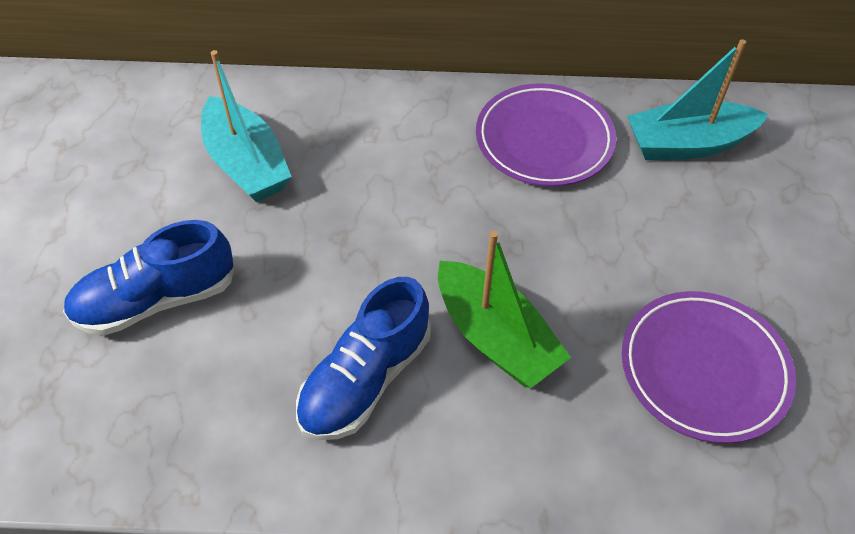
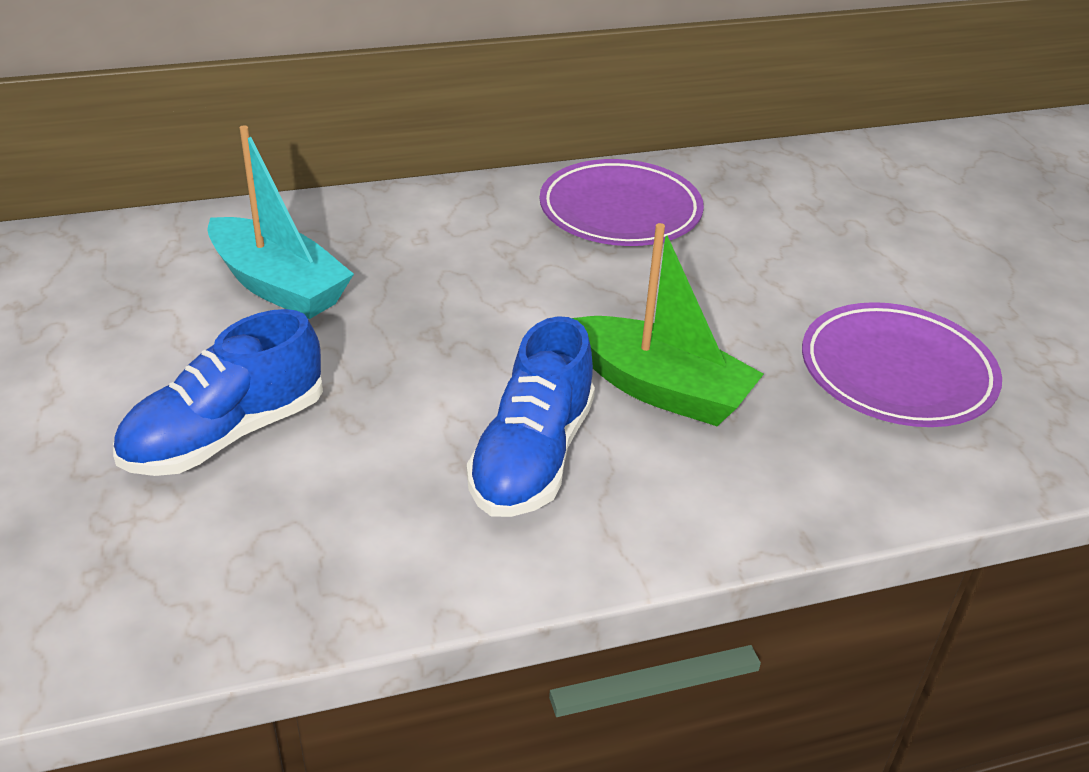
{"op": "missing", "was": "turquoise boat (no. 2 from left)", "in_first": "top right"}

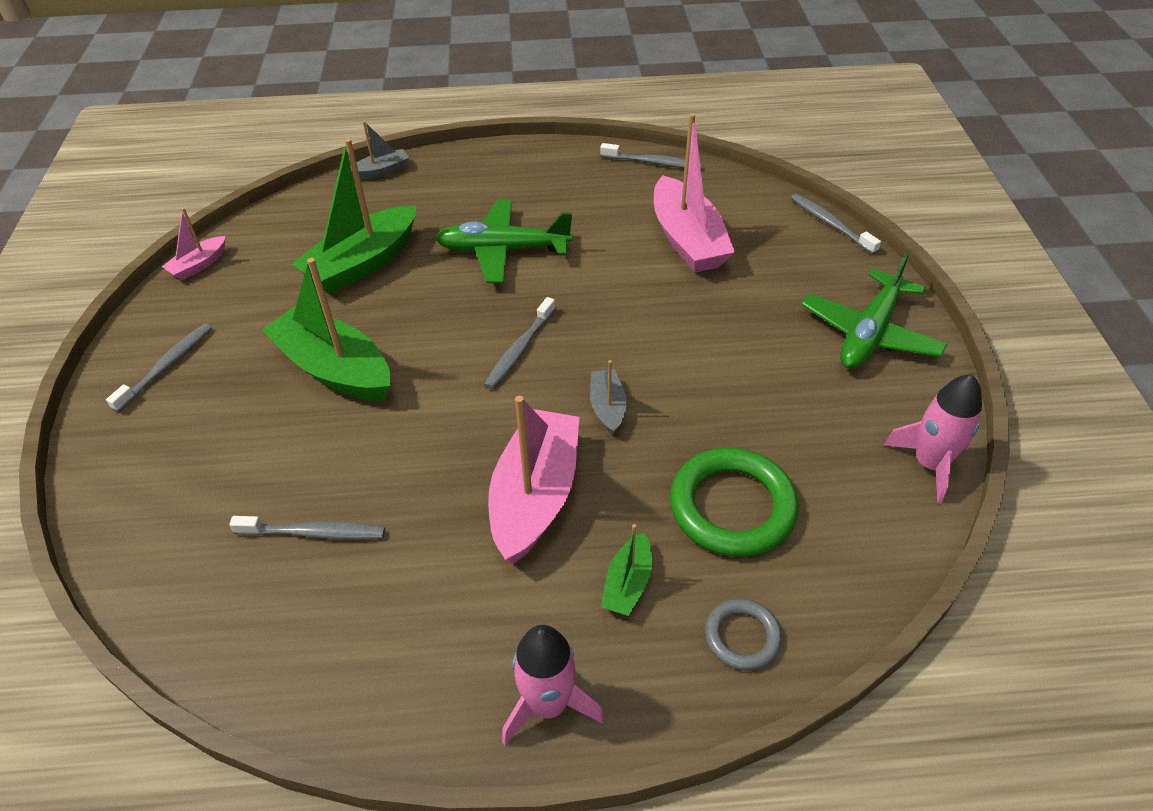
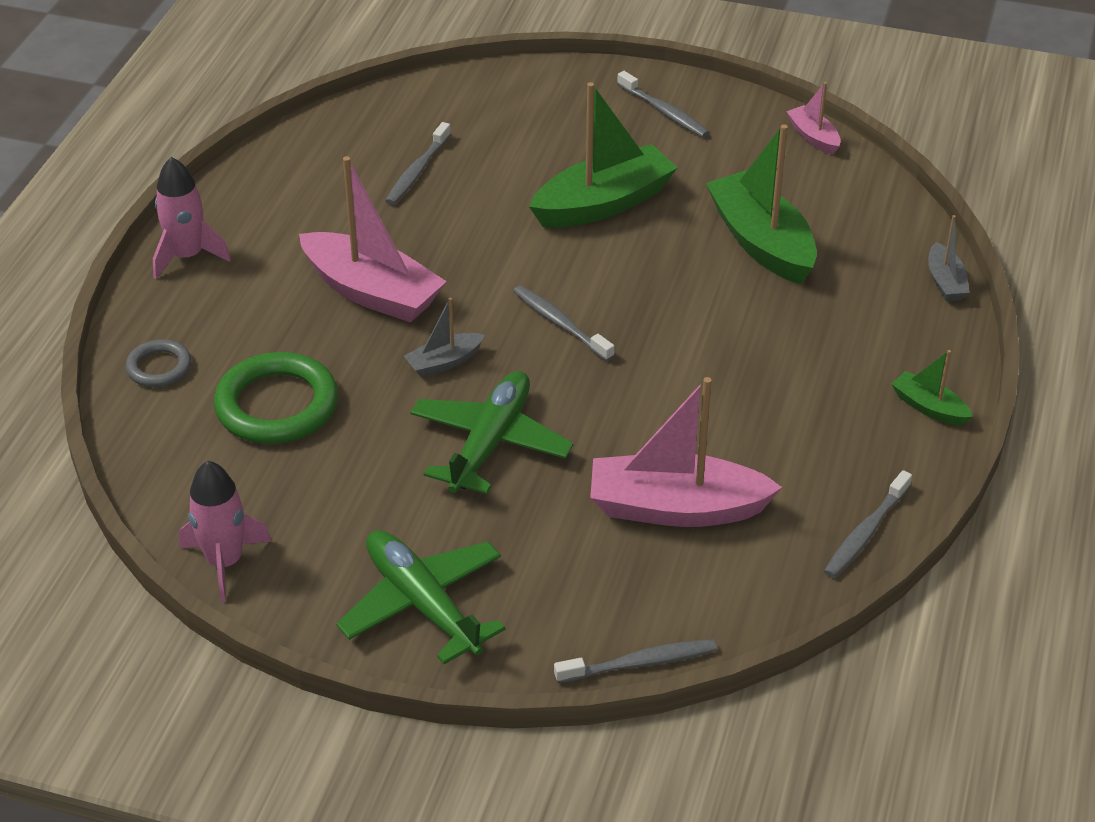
{"op": "spun", "was": "grey boat (no. 2 from left in the first image)", "in_first": "centre", "in_second": "centre", "clockwise": 135}
{"op": "relocated", "was": "green plane (no. 1 from left in the first image)", "now": "green plane (no. 2 from left)", "in_first": "top centre", "in_second": "centre"}
{"op": "relocated", "was": "green boat (no. 3 from left)", "in_first": "bottom centre", "in_second": "middle right"}

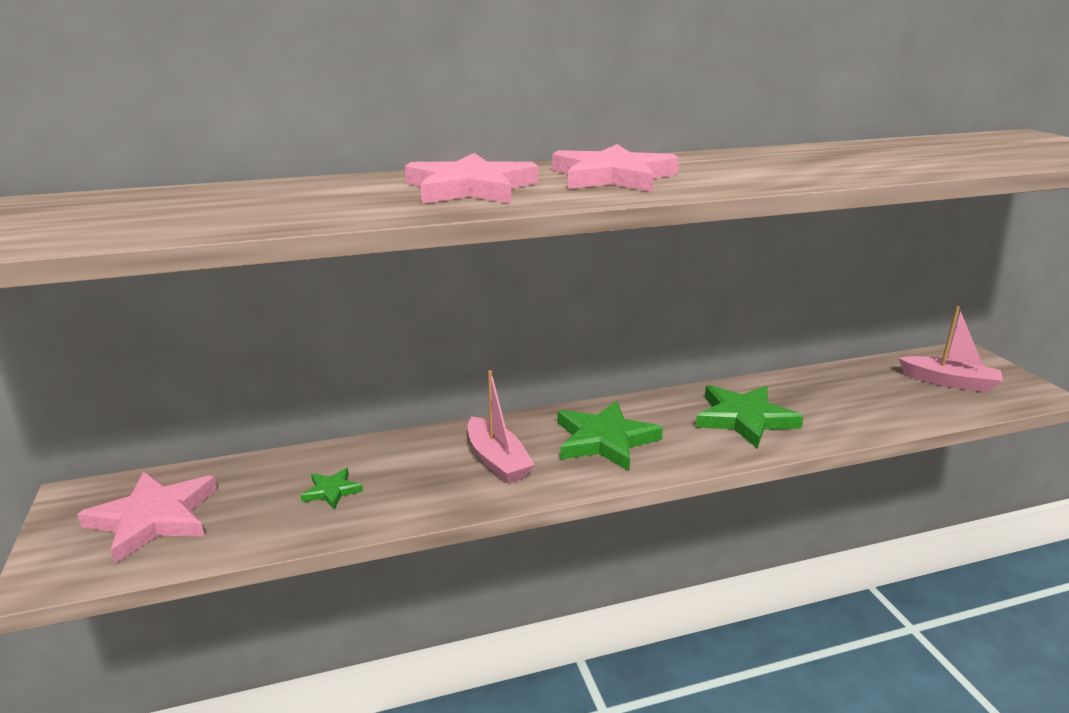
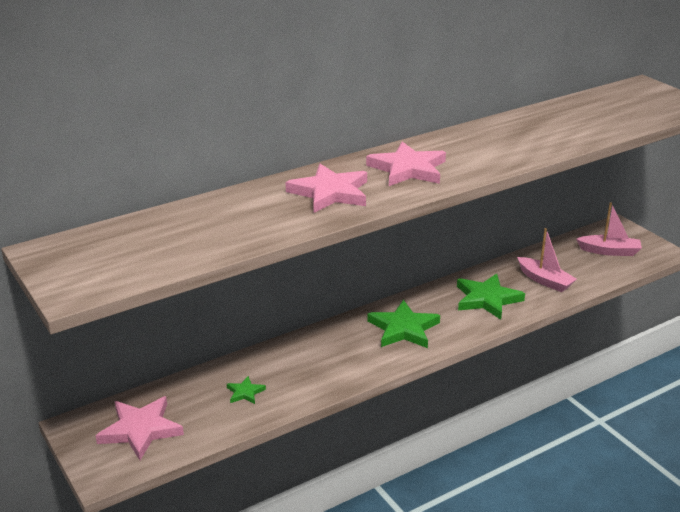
{"op": "relocated", "was": "pink boat (no. 1 from left)", "in_first": "centre", "in_second": "middle right"}

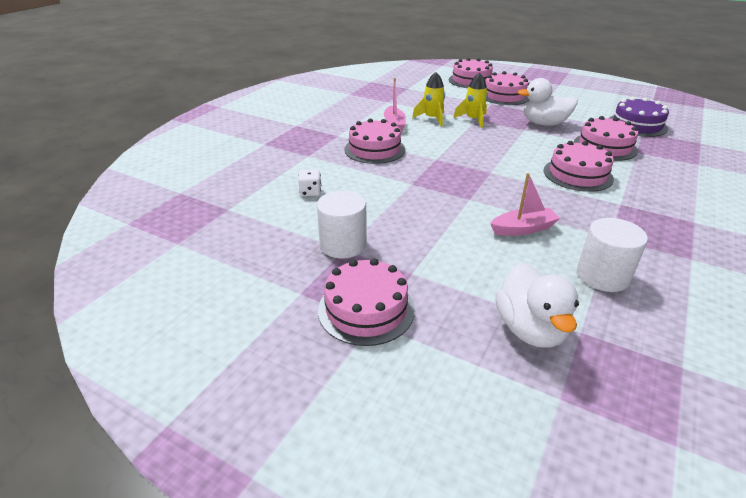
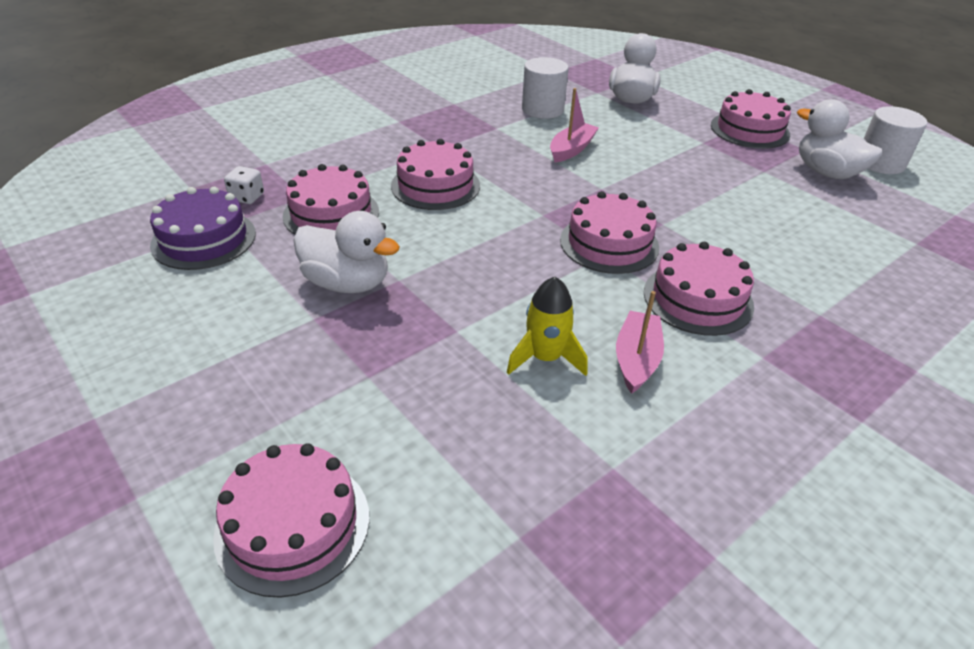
{"op": "relocated", "was": "white dice", "in_first": "centre", "in_second": "top left"}
{"op": "spun", "was": "pink boat (no. 2 from left in the first image)", "in_first": "middle right", "in_second": "top centre", "clockwise": 120}
{"op": "relocated", "was": "pink cake (no. 4 from left)", "in_first": "top right", "in_second": "centre"}
{"op": "appeared", "now": "white duck (no. 3 from left)", "in_second": "top right"}
{"op": "relocated", "was": "white cylinder (no. 1 from left in the first image)", "now": "white cylinder (no. 2 from left)", "in_first": "centre", "in_second": "top right"}
{"op": "missing", "was": "yellow rocket (no. 2 from left)", "in_first": "top centre"}

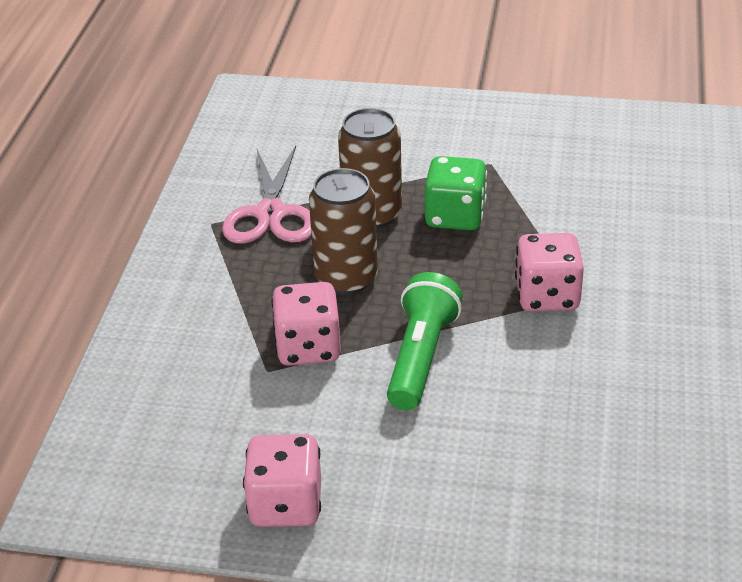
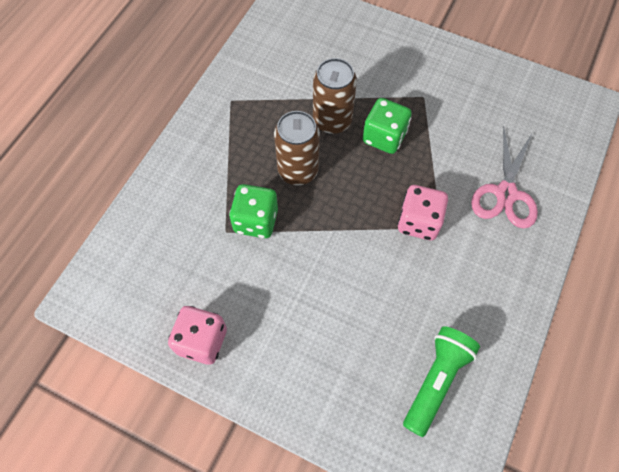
{"op": "colour", "was": "pink dice (no. 2 from left)", "now": "green dice (no. 1 from left)", "in_first": "centre", "in_second": "centre"}
{"op": "relocated", "was": "green flashlight", "in_first": "centre", "in_second": "bottom right"}
{"op": "relocated", "was": "pink scissors", "in_first": "centre", "in_second": "middle right"}

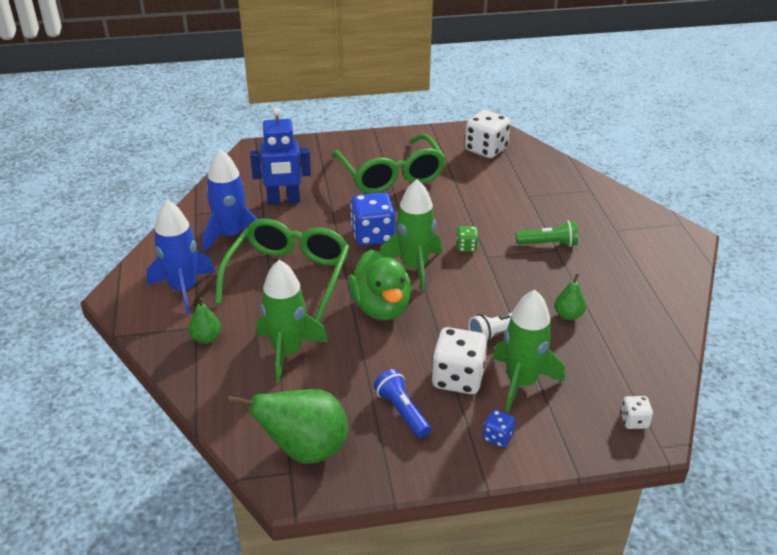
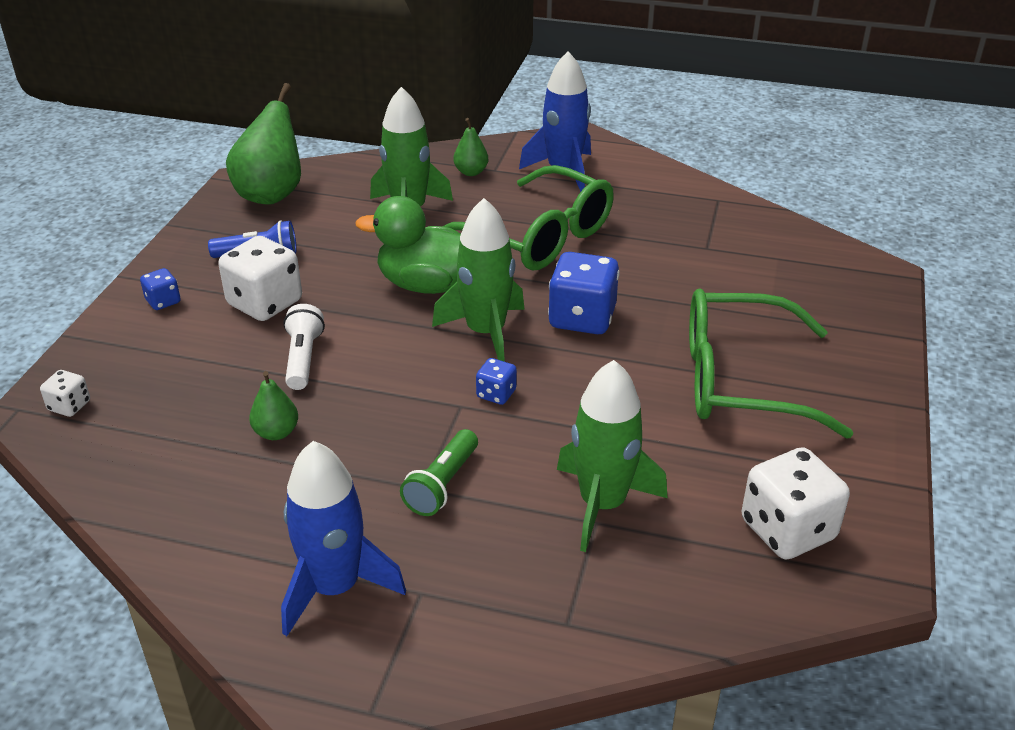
{"op": "relocated", "was": "blue rocket (no. 2 from left in the first image)", "now": "blue rocket (no. 1 from left)", "in_first": "middle left", "in_second": "bottom centre"}
{"op": "colour", "was": "green dice", "now": "blue dice (no. 2 from left)", "in_first": "centre", "in_second": "centre"}
{"op": "relocated", "was": "green rocket (no. 3 from left)", "in_first": "middle right", "in_second": "centre"}
{"op": "missing", "was": "blue robot", "in_first": "top centre"}

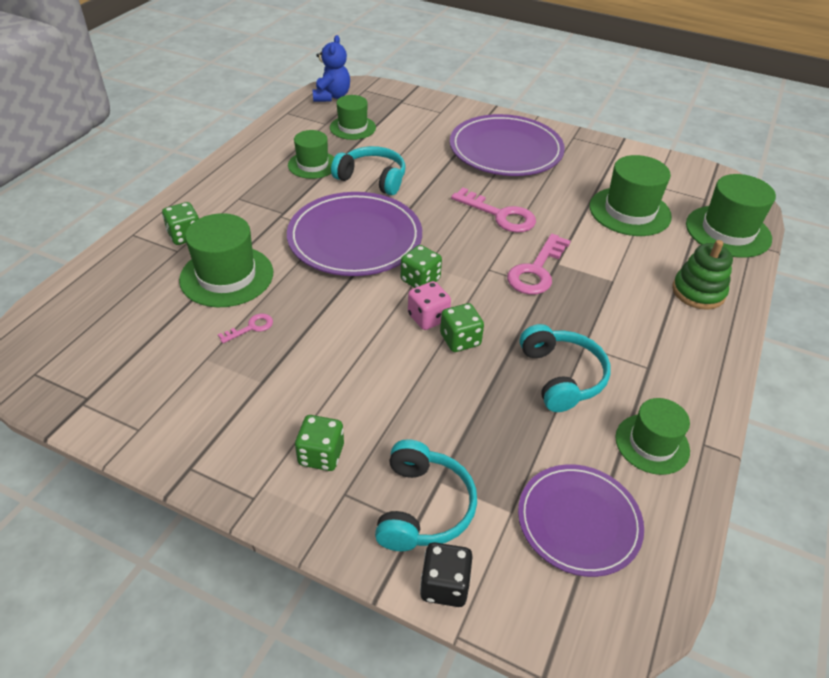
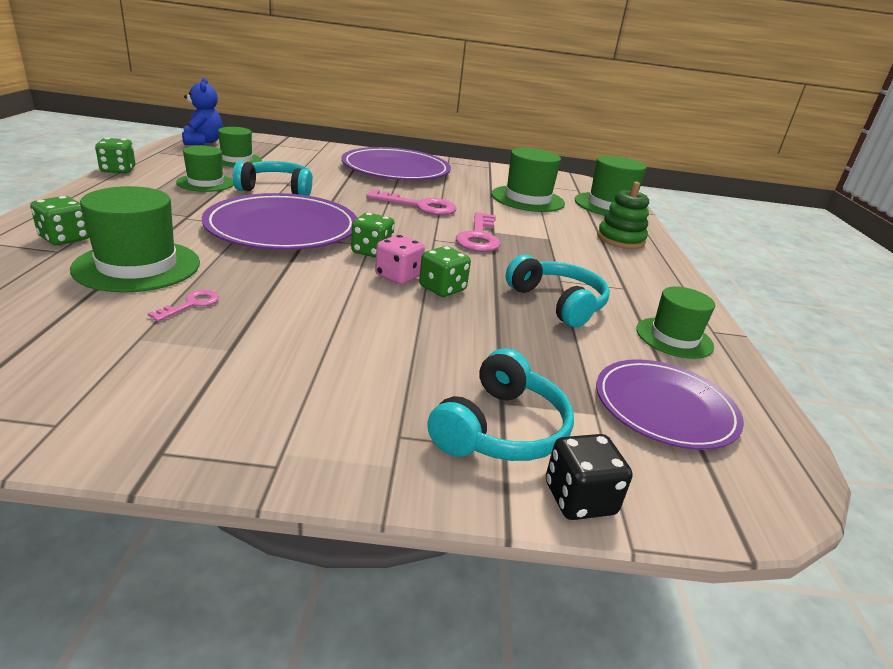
{"op": "relocated", "was": "green dice (no. 2 from left)", "in_first": "centre", "in_second": "top left"}
{"op": "spun", "was": "turquoise headphones (no. 2 from left)", "in_first": "bottom centre", "in_second": "centre", "clockwise": 45}

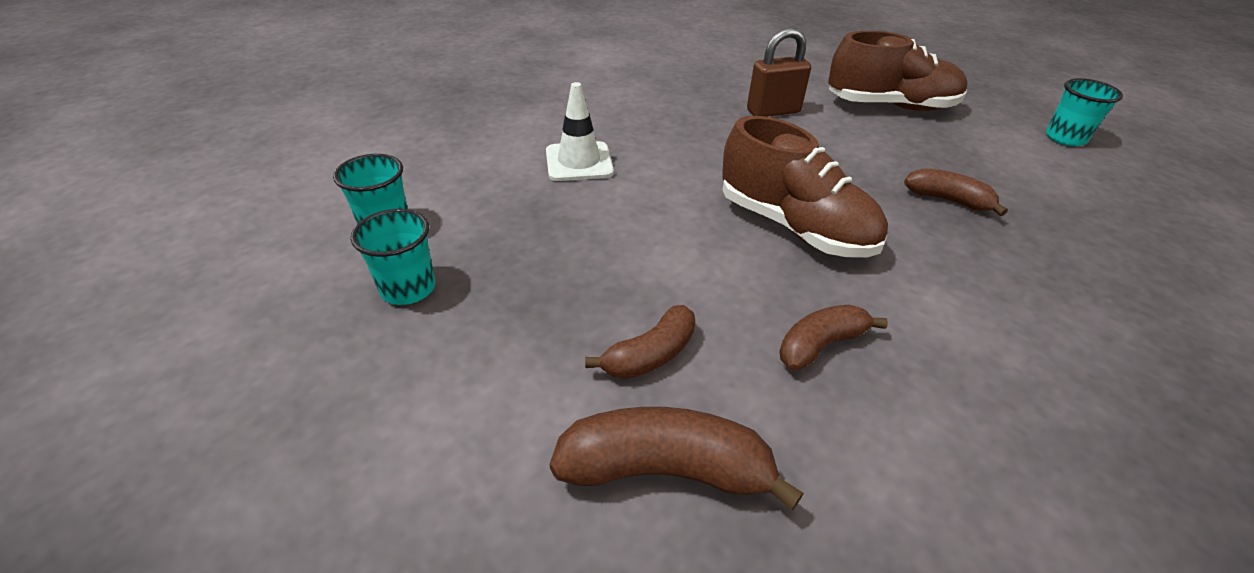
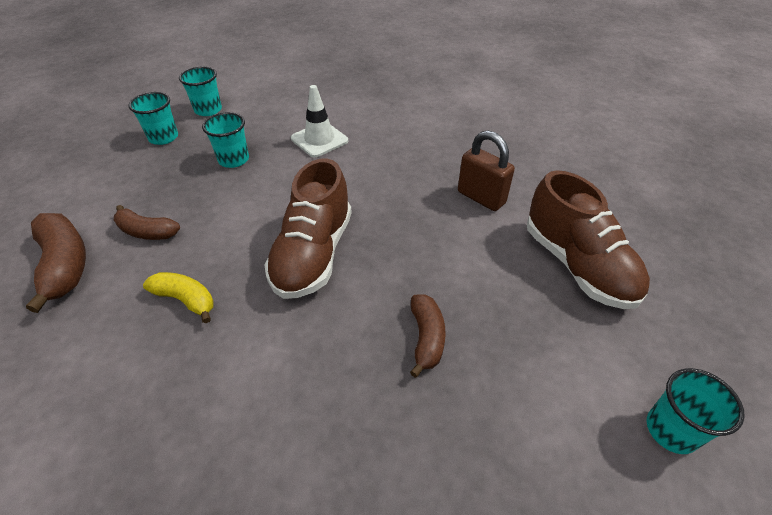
{"op": "colour", "was": "brown banana (no. 3 from left)", "now": "yellow banana", "in_first": "centre", "in_second": "middle left"}
{"op": "appeared", "now": "turquoise cup (no. 3 from left)", "in_second": "top left"}

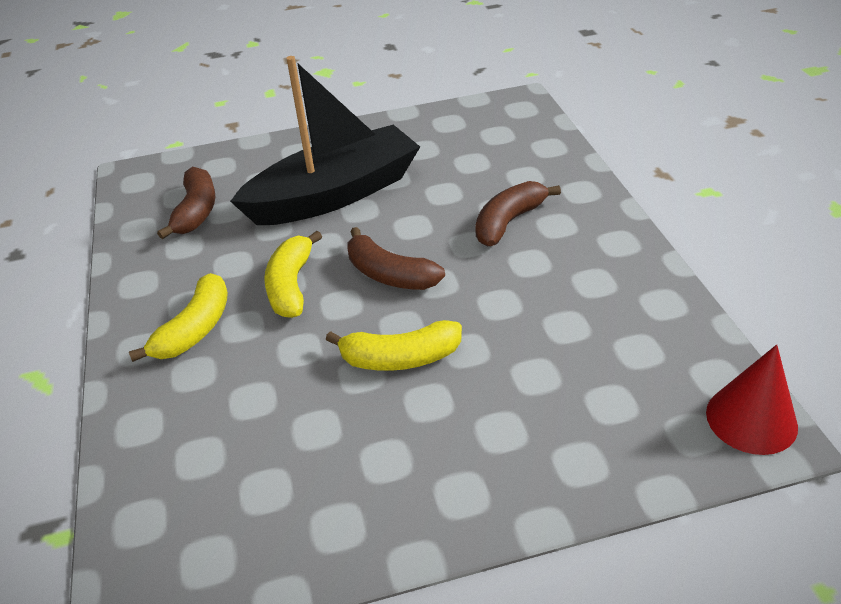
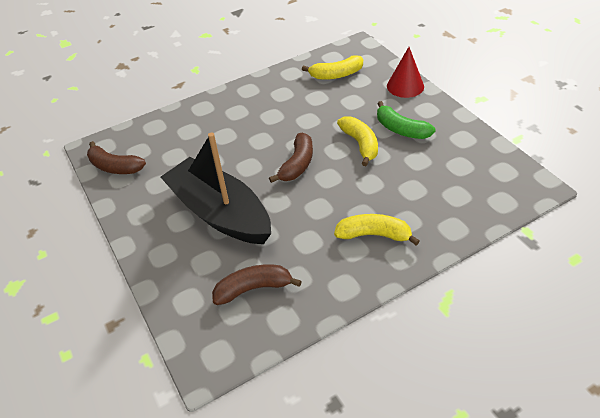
{"op": "relocated", "was": "brown banana (no. 3 from left in the first image)", "now": "brown banana (no. 1 from left)", "in_first": "centre", "in_second": "middle left"}
{"op": "relocated", "was": "yellow banana (no. 2 from left in the first image)", "now": "yellow banana (no. 1 from left)", "in_first": "centre", "in_second": "top centre"}
{"op": "appeared", "now": "green banana", "in_second": "top right"}
{"op": "relocated", "was": "red cone", "in_first": "middle right", "in_second": "top right"}

